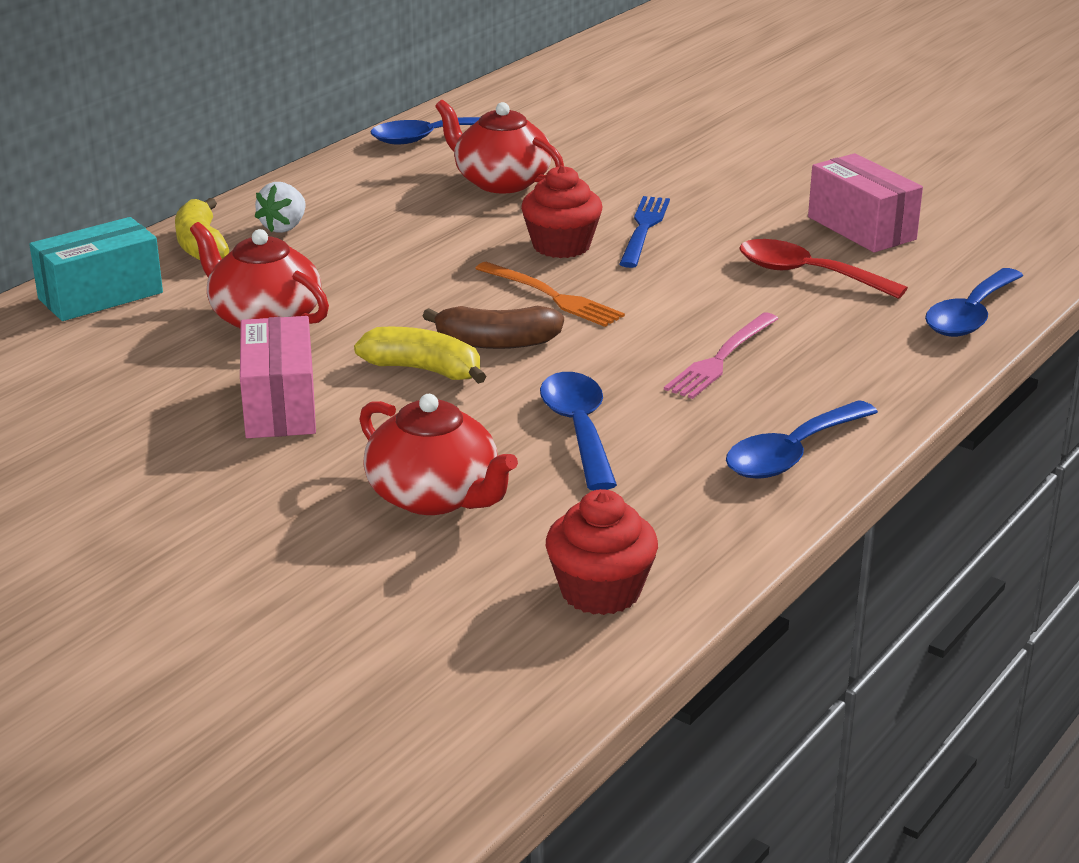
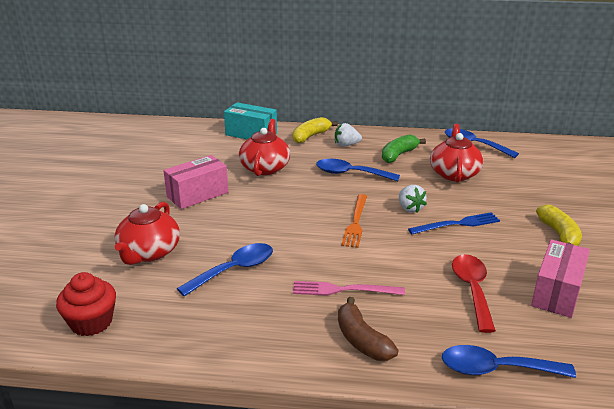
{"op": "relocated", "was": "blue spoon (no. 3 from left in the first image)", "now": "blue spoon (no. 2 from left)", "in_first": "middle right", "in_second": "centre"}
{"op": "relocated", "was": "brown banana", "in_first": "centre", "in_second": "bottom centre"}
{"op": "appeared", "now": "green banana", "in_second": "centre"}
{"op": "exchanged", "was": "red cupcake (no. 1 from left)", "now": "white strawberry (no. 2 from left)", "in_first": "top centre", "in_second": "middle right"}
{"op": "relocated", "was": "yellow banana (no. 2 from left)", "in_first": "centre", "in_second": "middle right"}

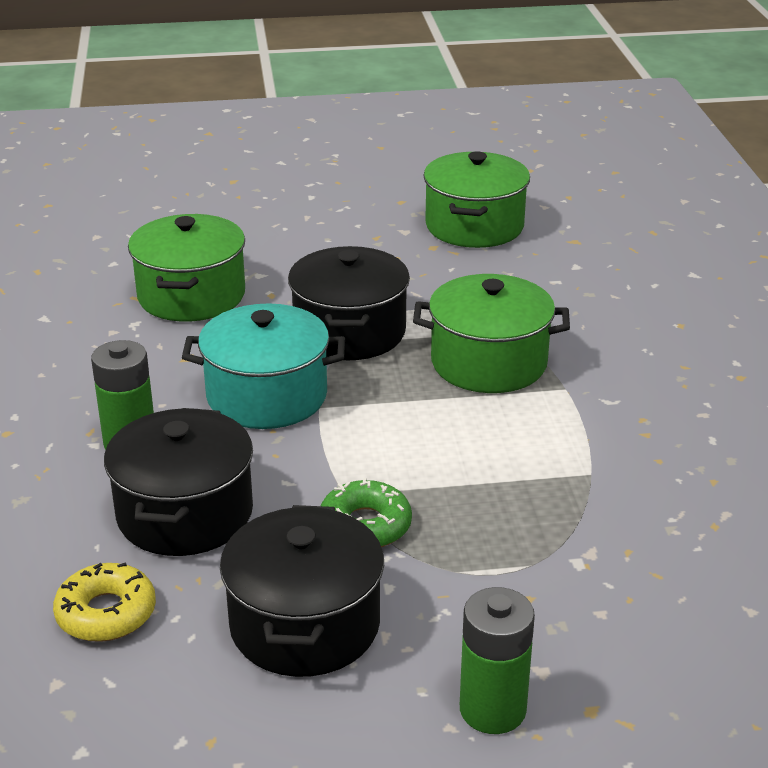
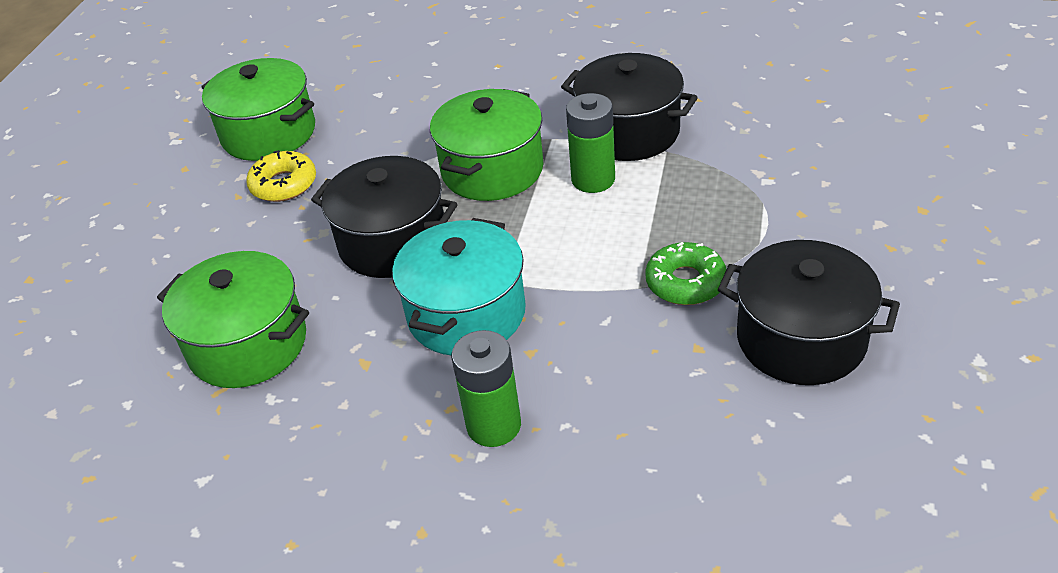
{"op": "relocated", "was": "yellow donut", "in_first": "bottom left", "in_second": "top left"}
{"op": "relocated", "was": "black pot (no. 1 from left in the first image)", "now": "black pot (no. 2 from left)", "in_first": "middle left", "in_second": "top centre"}
{"op": "relocated", "was": "green battery (no. 2 from left)", "in_first": "bottom centre", "in_second": "top centre"}

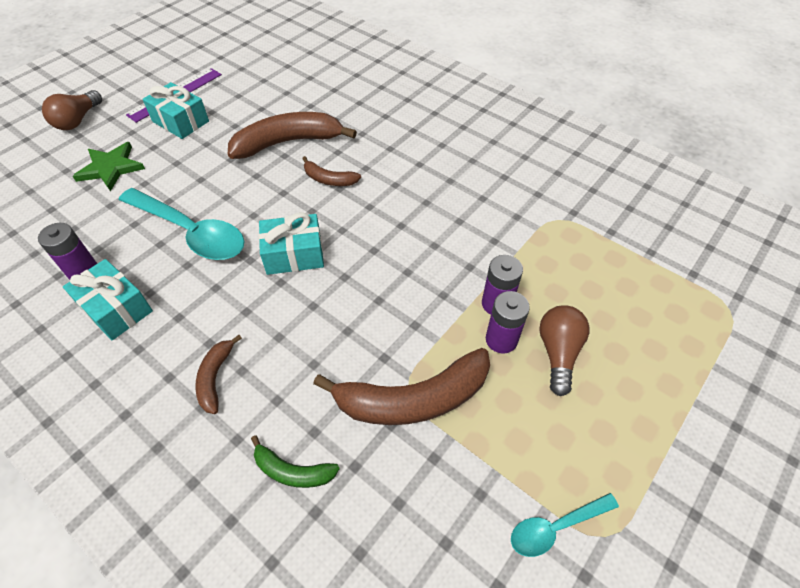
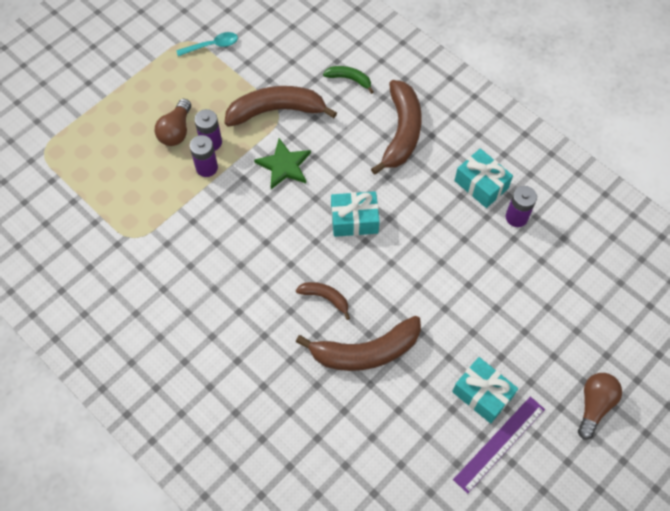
{"op": "relocated", "was": "green star", "in_first": "top left", "in_second": "top centre"}
{"op": "size", "was": "brown banana (no. 1 from left in the first image)", "in_first": "middle left", "in_second": "top centre", "ratio": 1.99}
{"op": "missing", "was": "turquoise spoon (no. 1 from left)", "in_first": "middle left"}

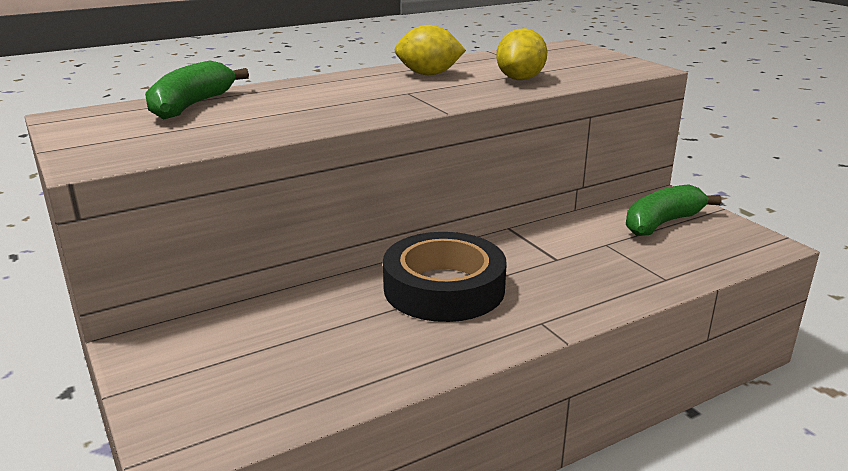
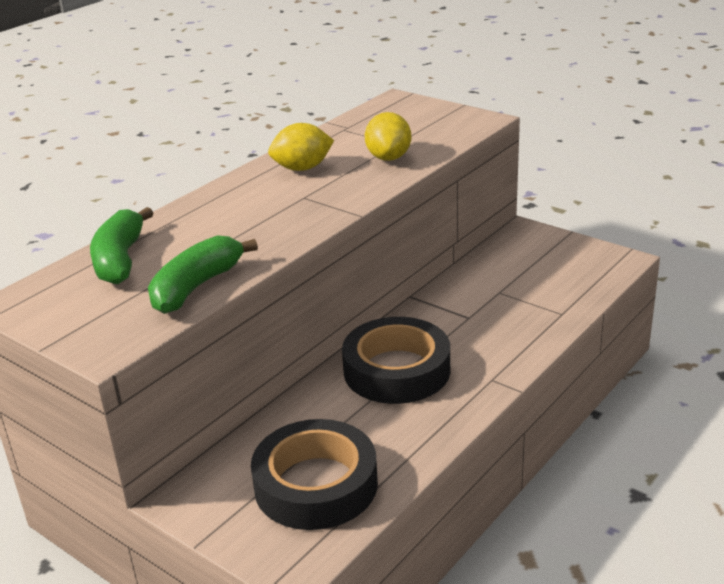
{"op": "relocated", "was": "green banana (no. 2 from left)", "in_first": "middle right", "in_second": "middle left"}
{"op": "appeared", "now": "black tape (no. 1 from left)", "in_second": "bottom centre"}

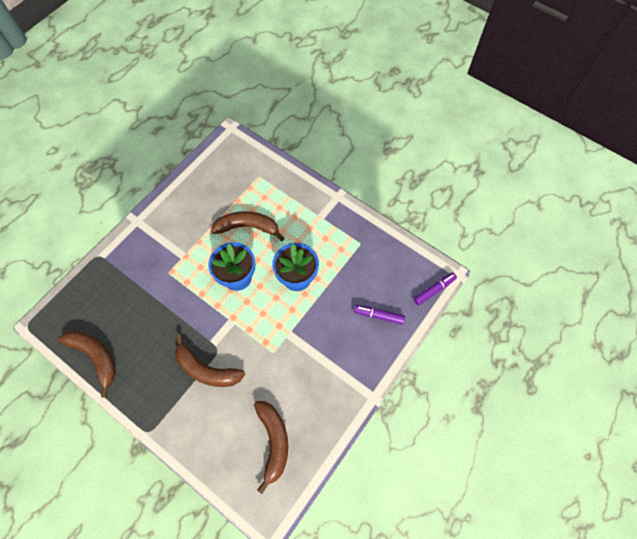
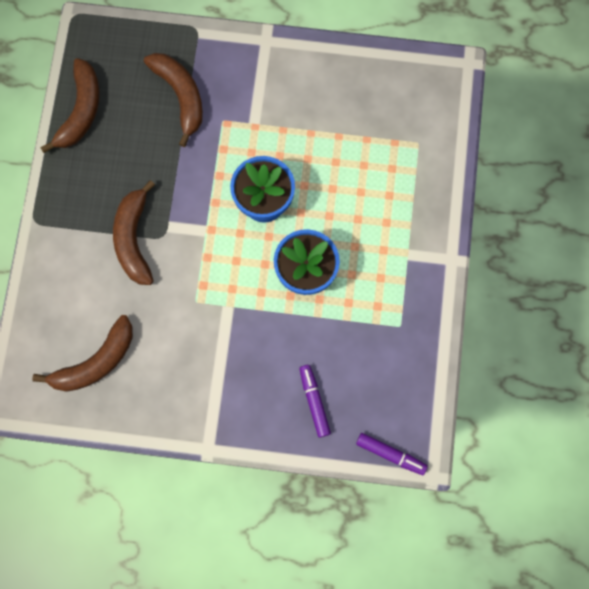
{"op": "relocated", "was": "brown banana (no. 3 from left in the first image)", "now": "brown banana (no. 4 from left)", "in_first": "centre", "in_second": "top left"}

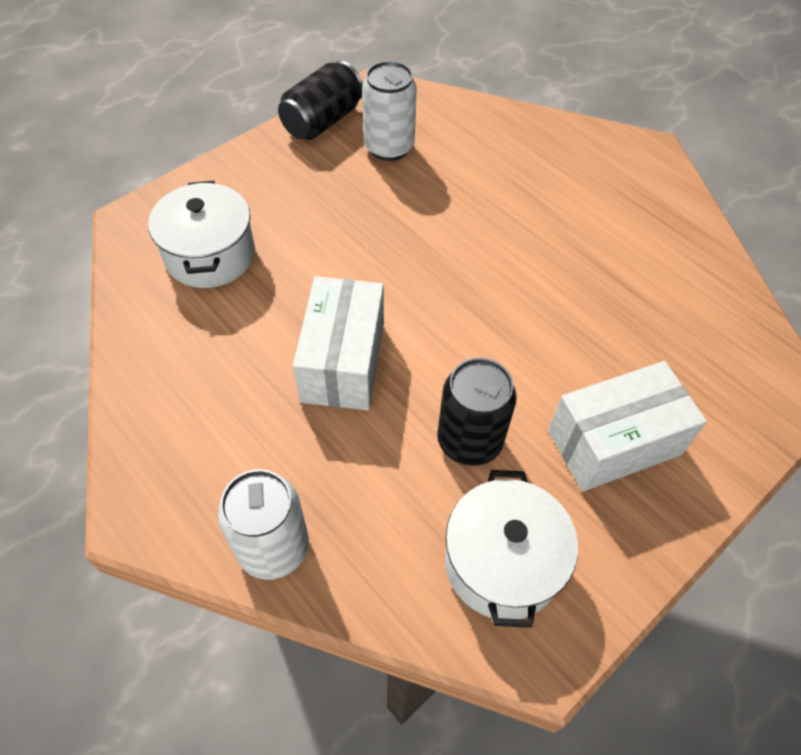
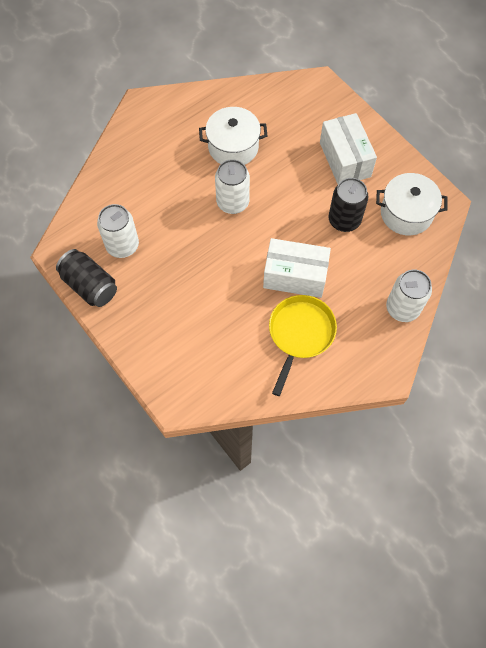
{"op": "relocated", "was": "white pot (no. 1 from left)", "in_first": "top left", "in_second": "top centre"}
{"op": "appeared", "now": "white can (no. 2 from left)", "in_second": "top centre"}
{"op": "appeared", "now": "yellow pan", "in_second": "centre"}

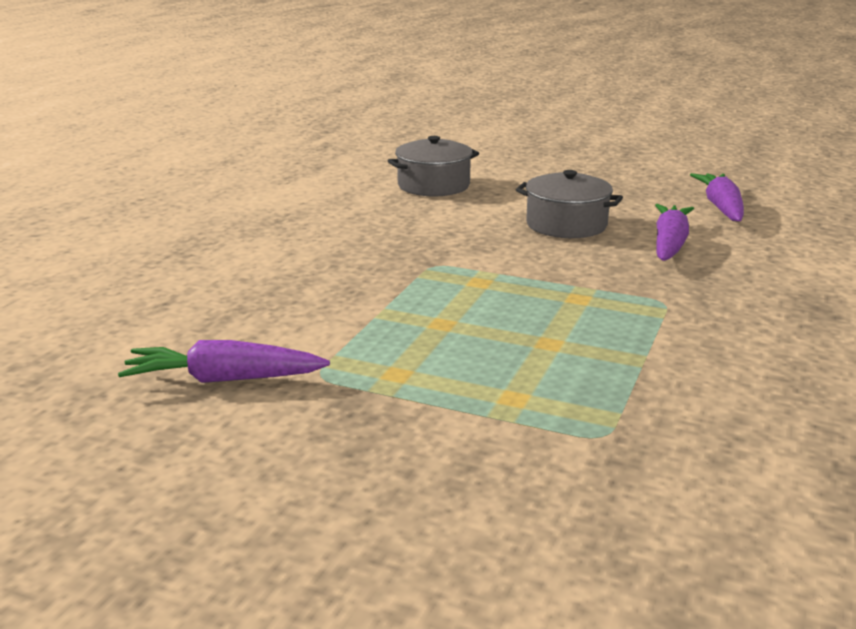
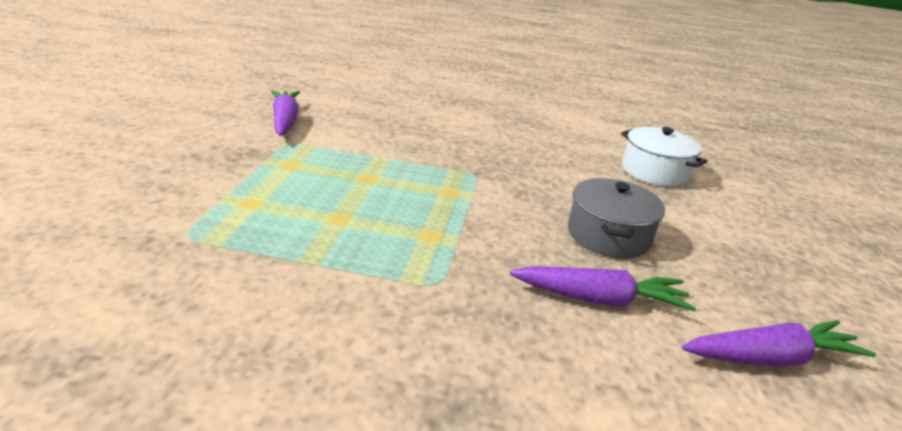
{"op": "colour", "was": "grey pot (no. 1 from left)", "now": "white pot", "in_first": "top centre", "in_second": "middle right"}

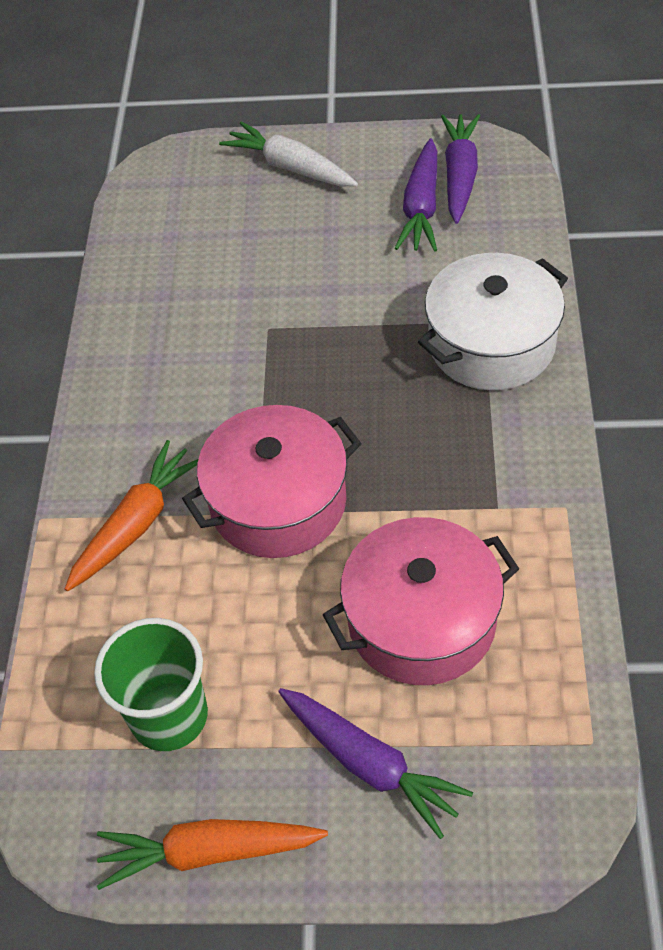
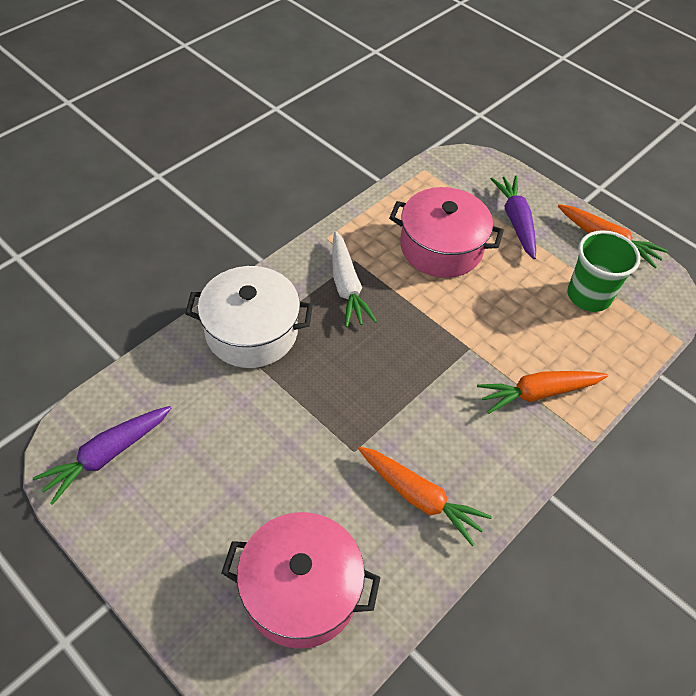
{"op": "relocated", "was": "pink pot (no. 1 from left)", "in_first": "centre", "in_second": "bottom centre"}
{"op": "relocated", "was": "white carrot", "in_first": "top centre", "in_second": "centre"}
{"op": "appeared", "now": "orange carrot (no. 1 from left)", "in_second": "bottom centre"}
{"op": "missing", "was": "purple carrot (no. 2 from left)", "in_first": "top centre"}

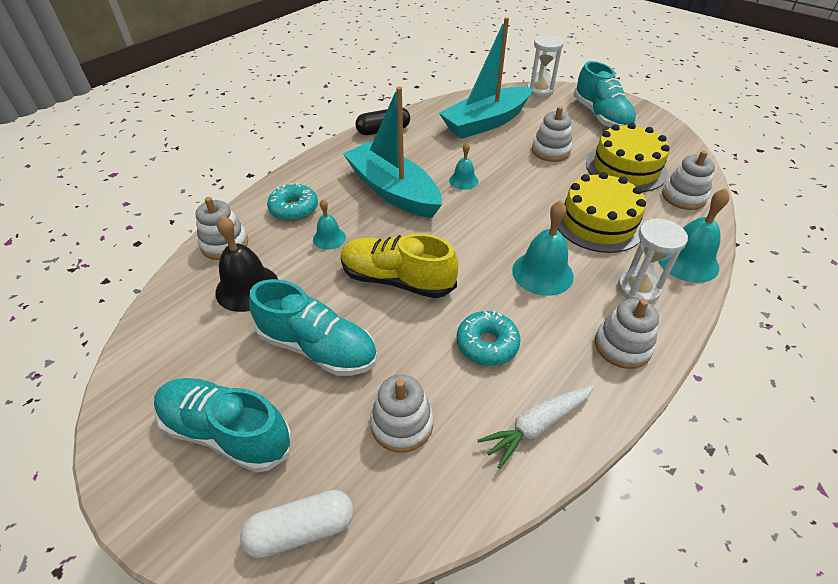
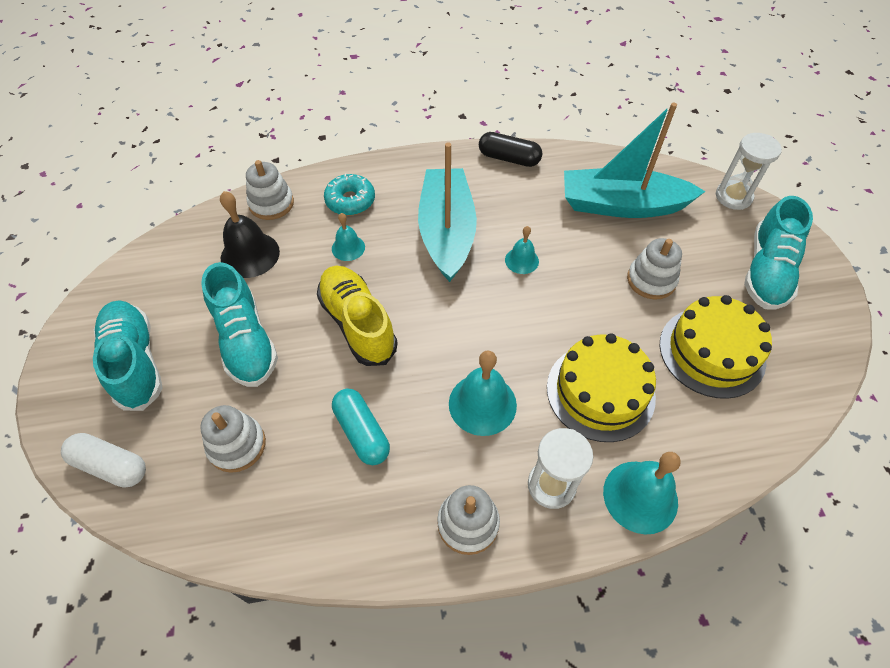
{"op": "exchanged", "was": "turquoise donut (no. 2 from left)", "now": "turquoise capsule", "in_first": "centre", "in_second": "centre"}
{"op": "missing", "was": "white carrot", "in_first": "bottom centre"}
{"op": "missing", "was": "white stacking toy (no. 5 from left)", "in_first": "top right"}

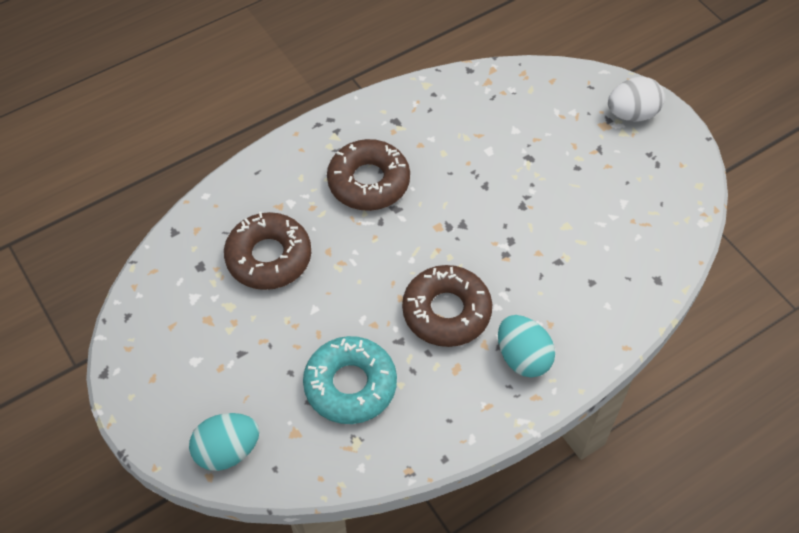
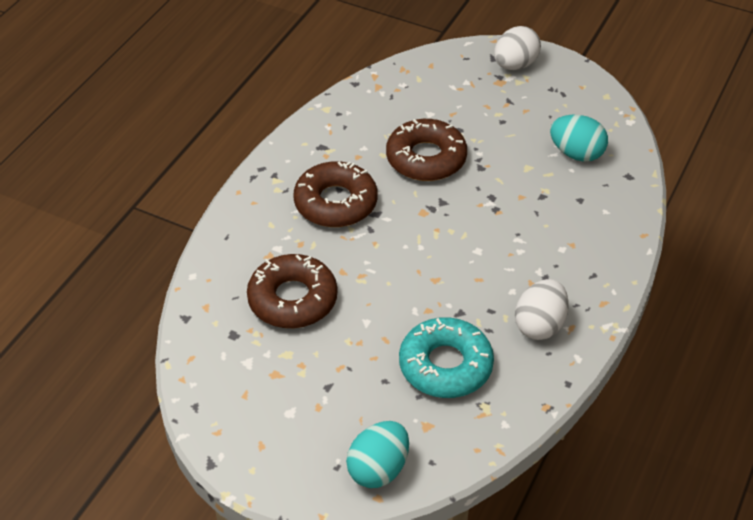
{"op": "relocated", "was": "brown donut (no. 3 from left)", "in_first": "centre", "in_second": "top centre"}
{"op": "appeared", "now": "white egg (no. 2 from left)", "in_second": "middle right"}
{"op": "relocated", "was": "turquoise egg (no. 2 from left)", "in_first": "centre", "in_second": "top right"}

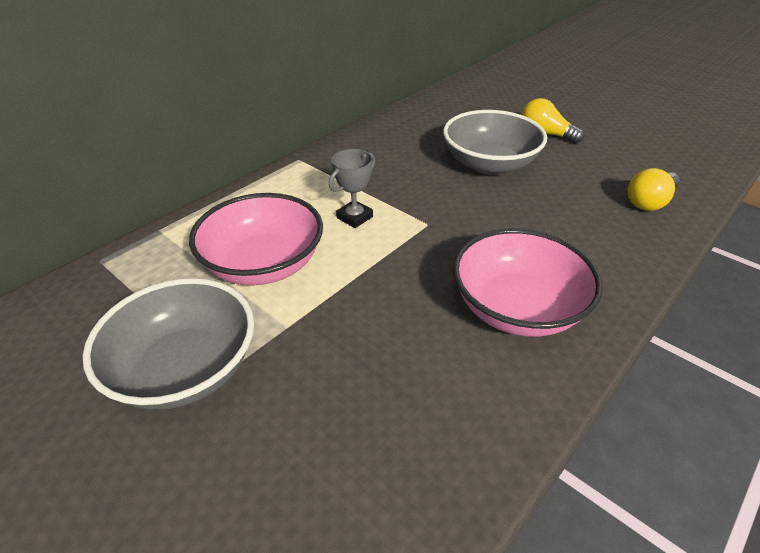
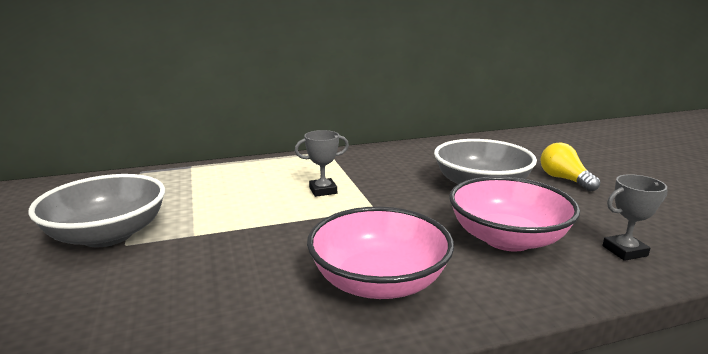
{"op": "relocated", "was": "pink bowl (no. 1 from left in the first image)", "now": "pink bowl (no. 2 from left)", "in_first": "centre", "in_second": "middle right"}
{"op": "exchanged", "was": "yellow light bulb (no. 2 from left)", "now": "grey trophy (no. 2 from left)", "in_first": "middle right", "in_second": "middle right"}

